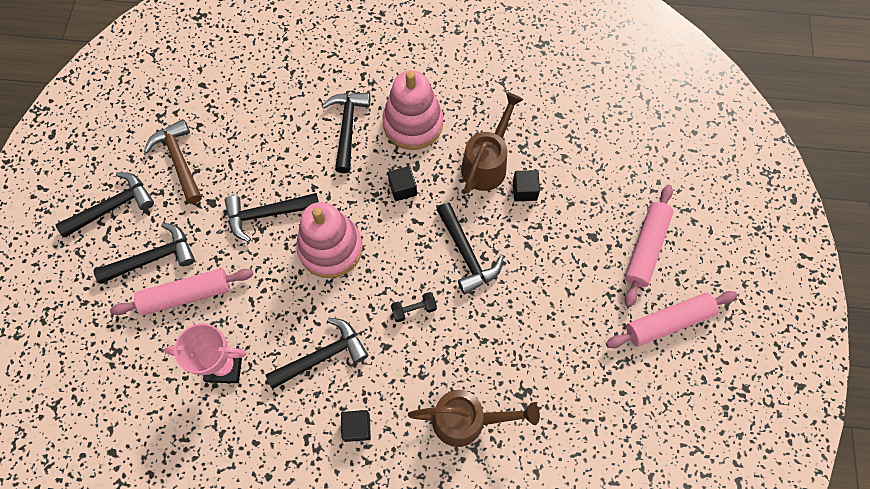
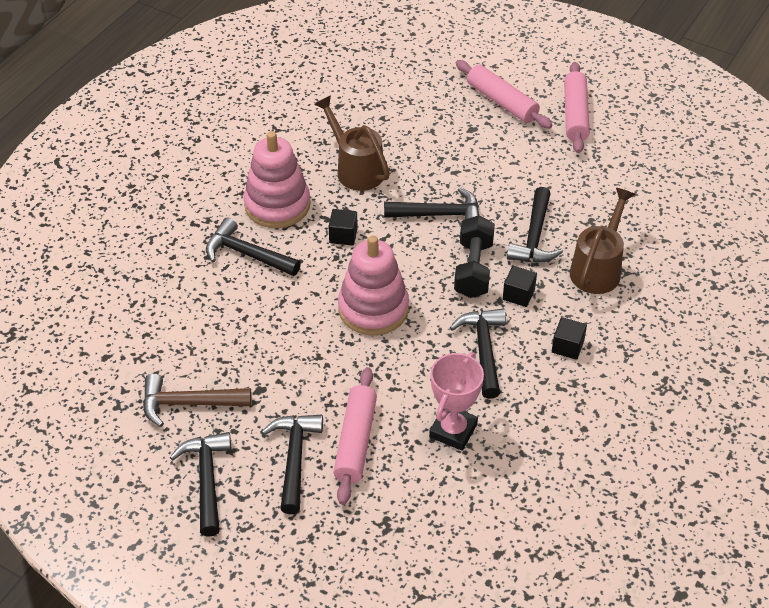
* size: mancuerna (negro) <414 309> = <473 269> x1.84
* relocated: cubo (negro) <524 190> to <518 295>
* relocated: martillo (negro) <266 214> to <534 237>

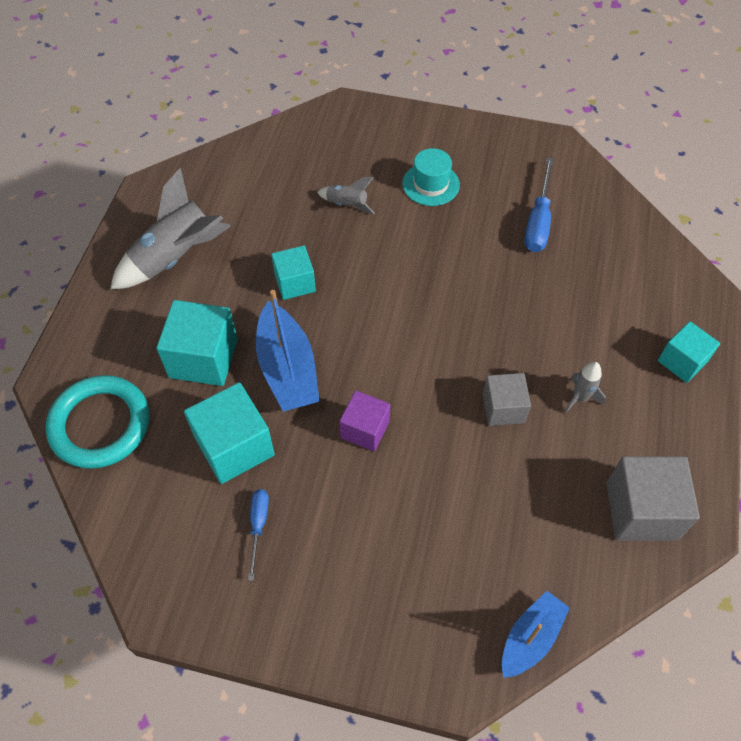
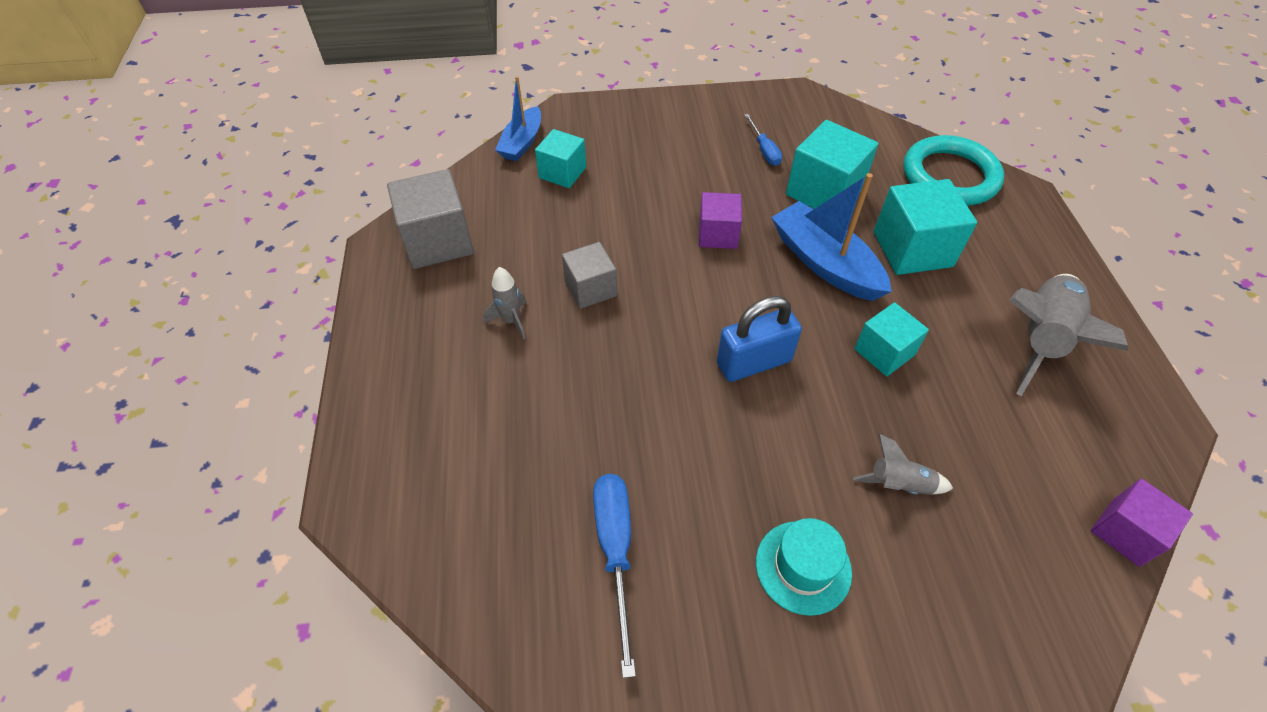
* relocated: cubo (turquesa) <682 361> to <562 173>
* appeared: candado (azul) <754 362>
* appeared: cubo (morado) <1125 532>

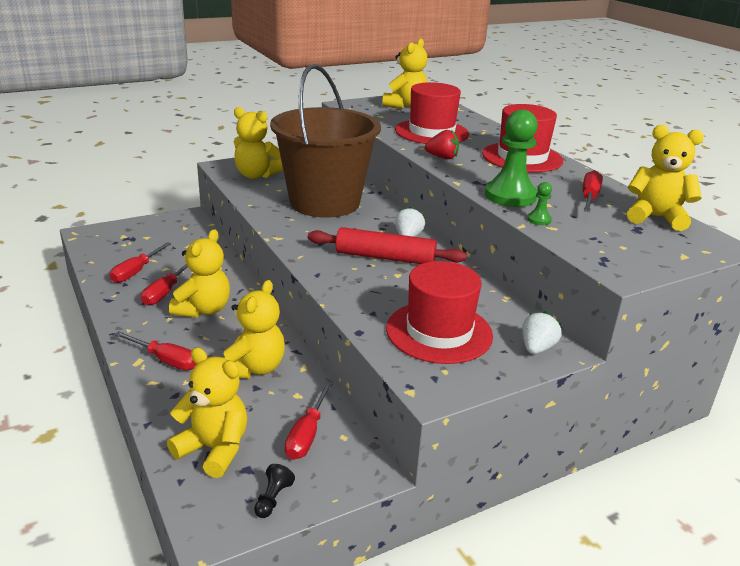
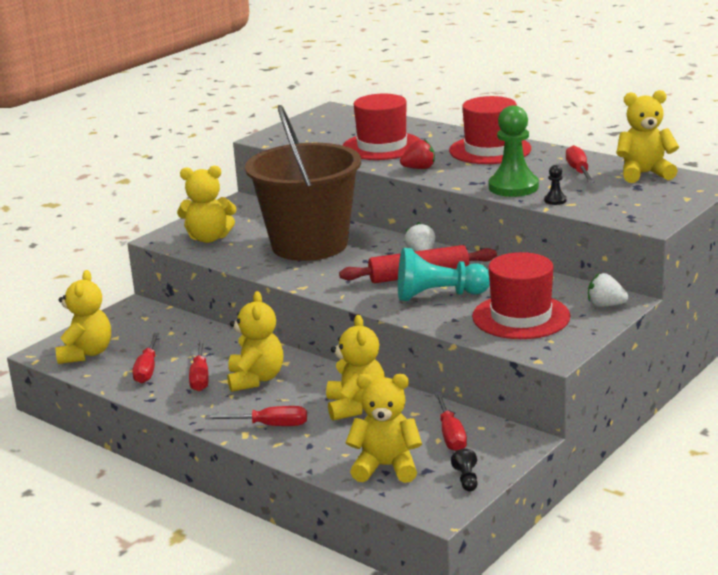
* relocated: osito (amarillo) <405 105> to <86 353>
* appeared: peón (turquesa) <438 295>
* colour: peón (verde) <539 220> to peón (negro) <555 200>
* spun: fresa (blanco) <537 348> = <605 305> 75 degrees counterclockwise

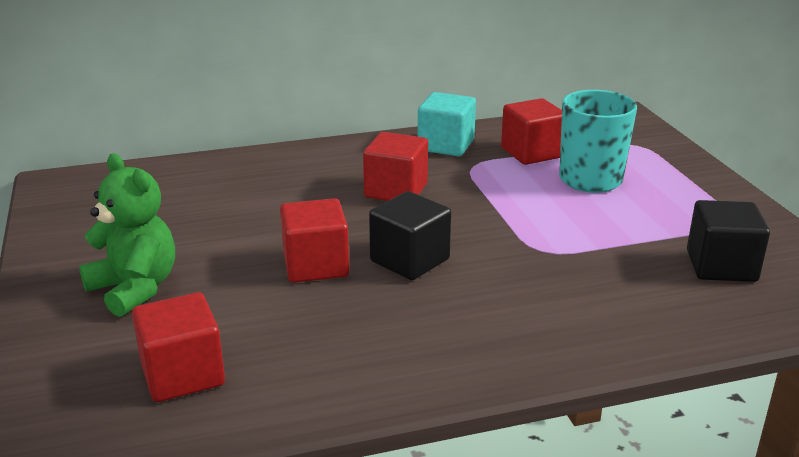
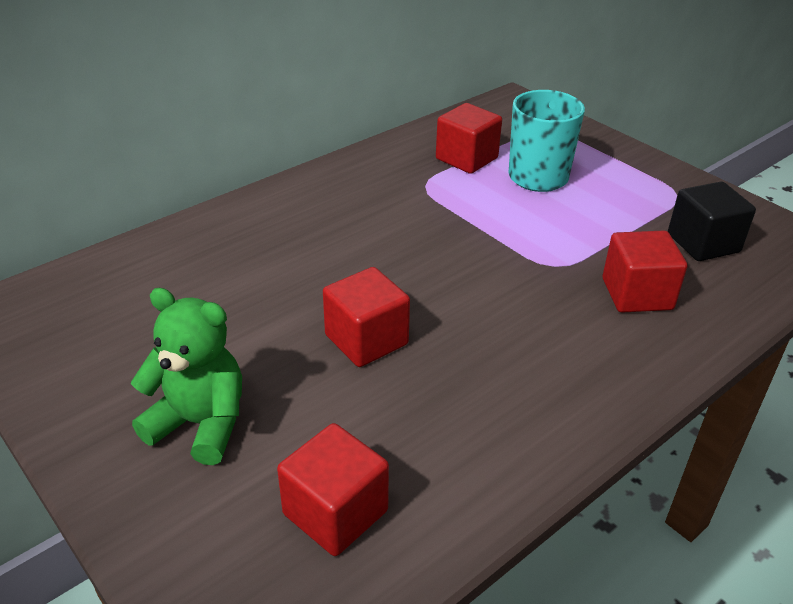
* relocated: cubo (rojo) <396 190> to <637 294>
* missing: cubo (negro) <409 260>
* missing: cubo (turquesa) <446 145>

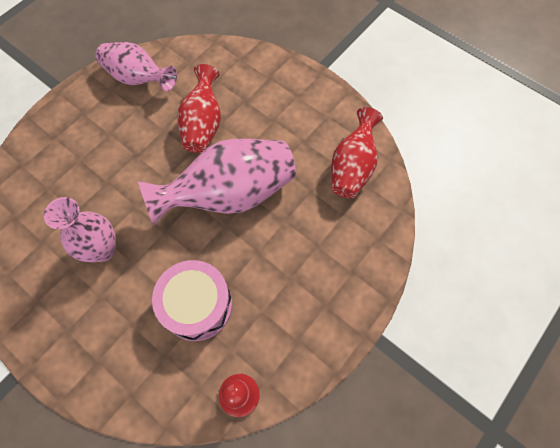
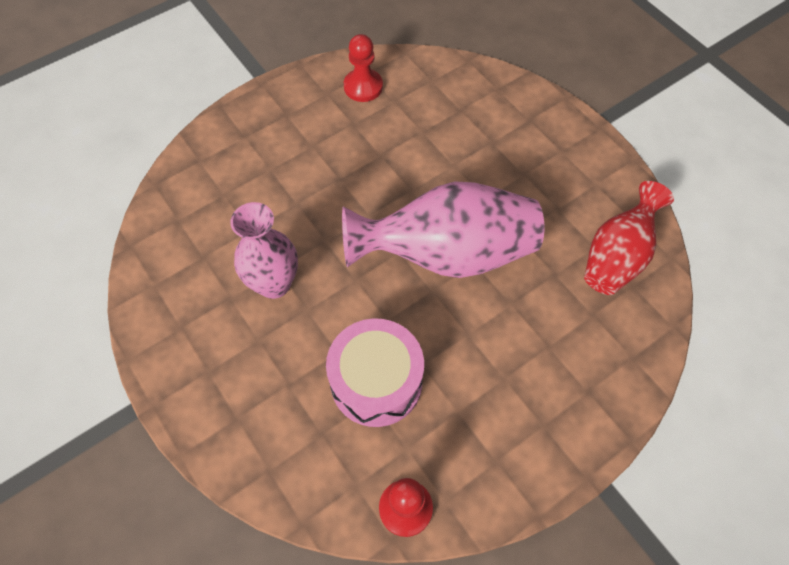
* exchanged: florero (rosa) <138 78> to peón (rojo) <363 87>
* missing: florero (rojo) <203 124>

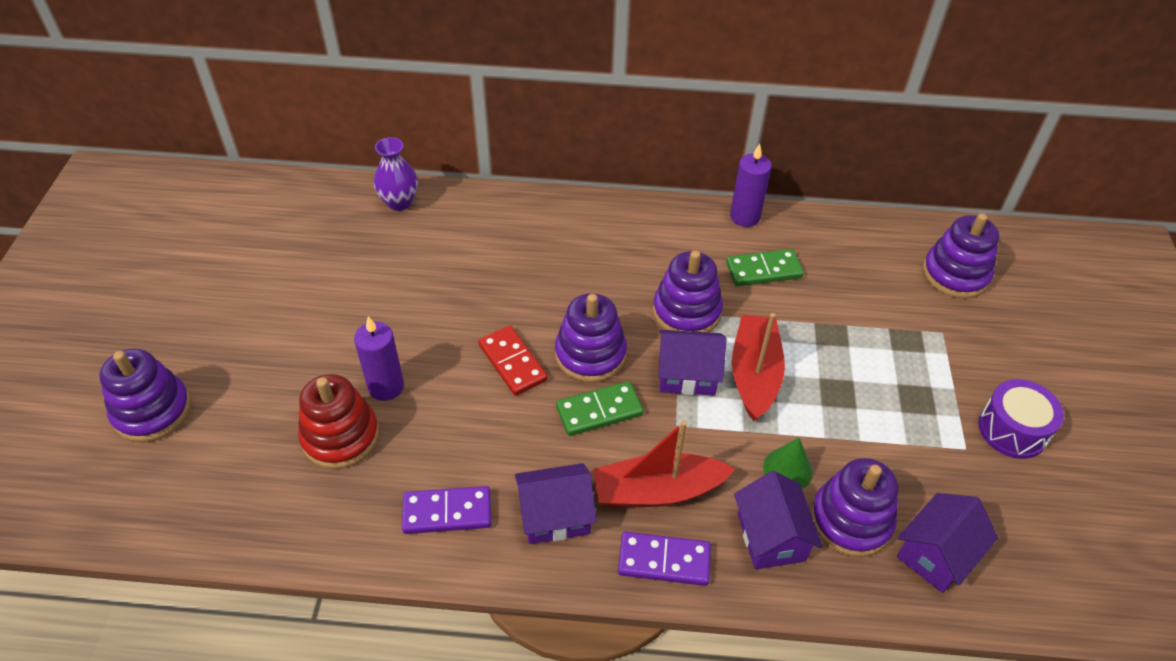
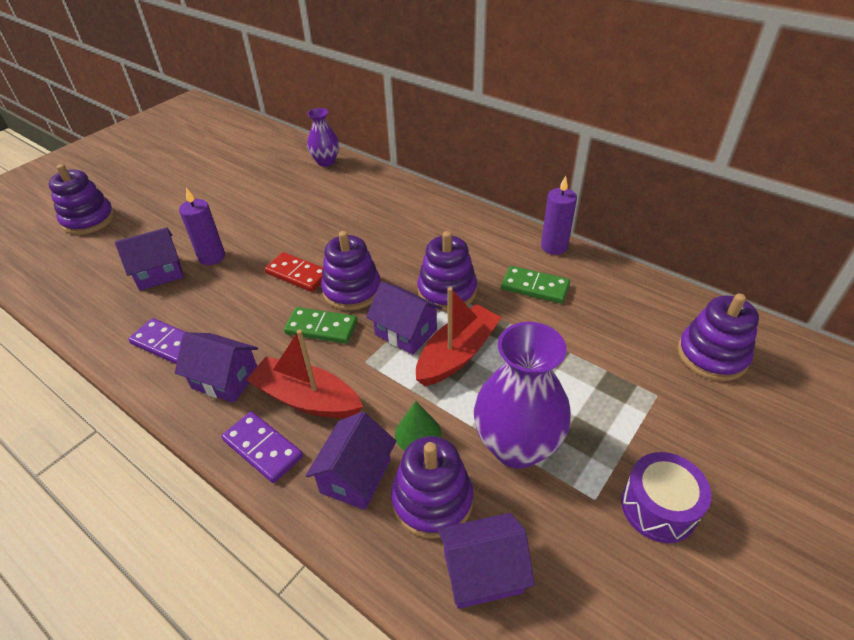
* exchanged: juguete apilable (rojo) <340 436> to casa (morado) <159 273>
* spun: ficha de dominó (rojo) <512 362> = <297 274> 60 degrees counterclockwise
* appeared: florero (morado) <516 446>

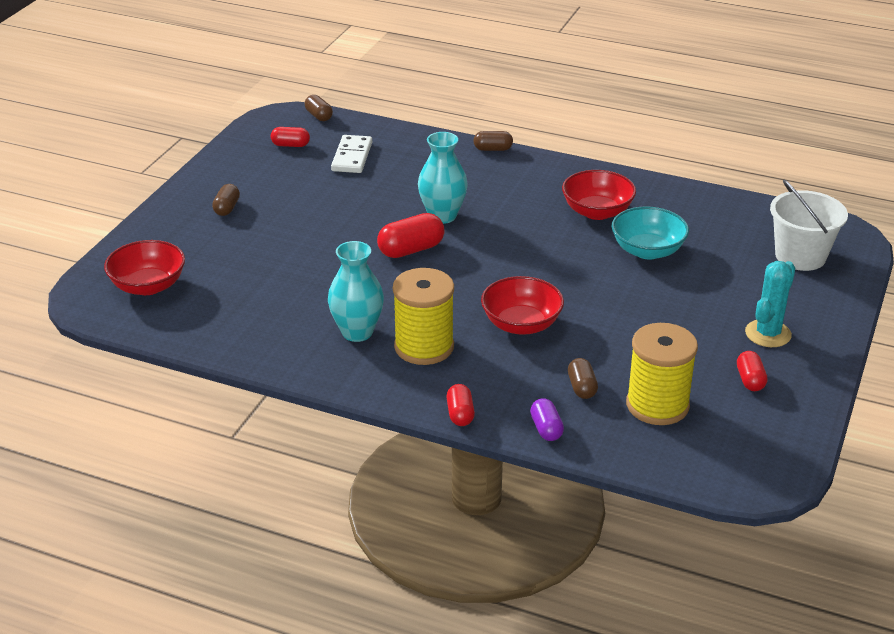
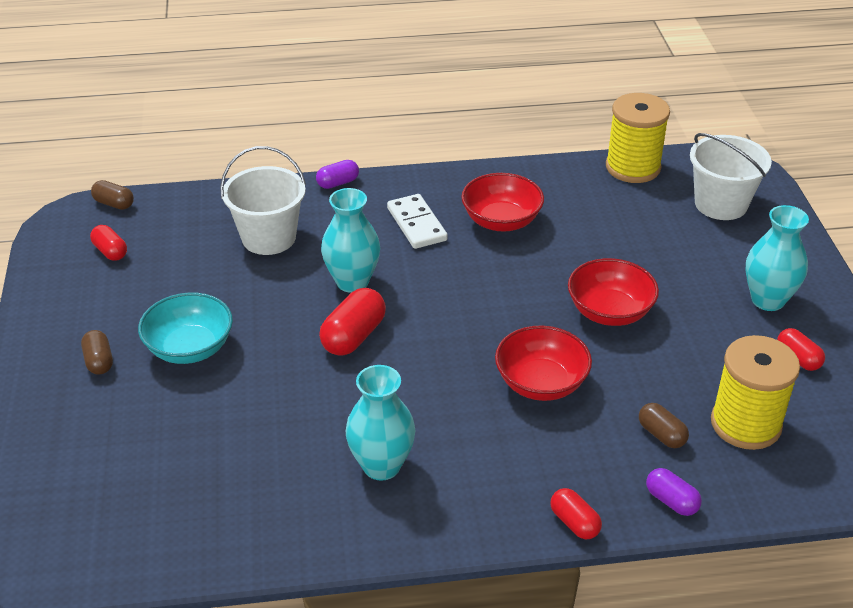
* spun: cápsula (rojo) <290 145> = <110 251> 75 degrees clockwise
* relocated: cuenco (turquesa) <647 250> to <190 348>
* appeared: balde (blanco) <269 238>
* colour: cápsula (marrón) <493 149> to cápsula (morado) <338 183>
* relocated: ficha de dominó (blanco) <352 157> to <416 224>
* relocated: cuenco (rojo) <148 286> to <609 312>
* relocated: carrete (amarillo) <424 347> to <633 167>
* exchanged: cactus (turquesa) <768 334> to florero (turquesa) <767 300>

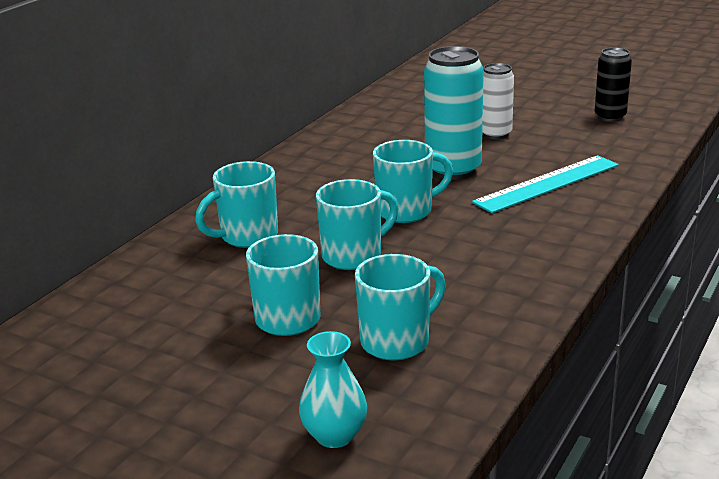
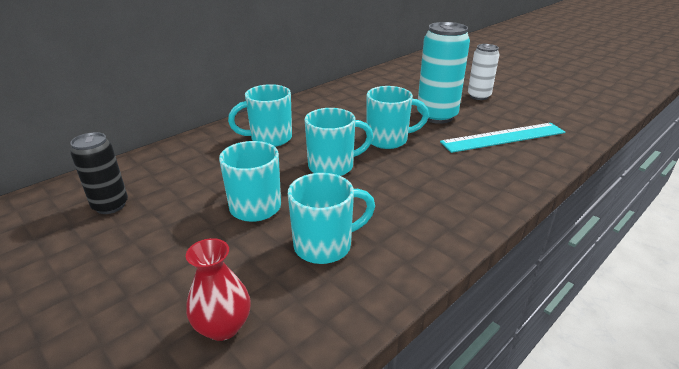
* relocated: lata (negro) <610 117> to <110 206>
* colour: florero (turquesa) <334 435> to florero (rojo) <223 326>

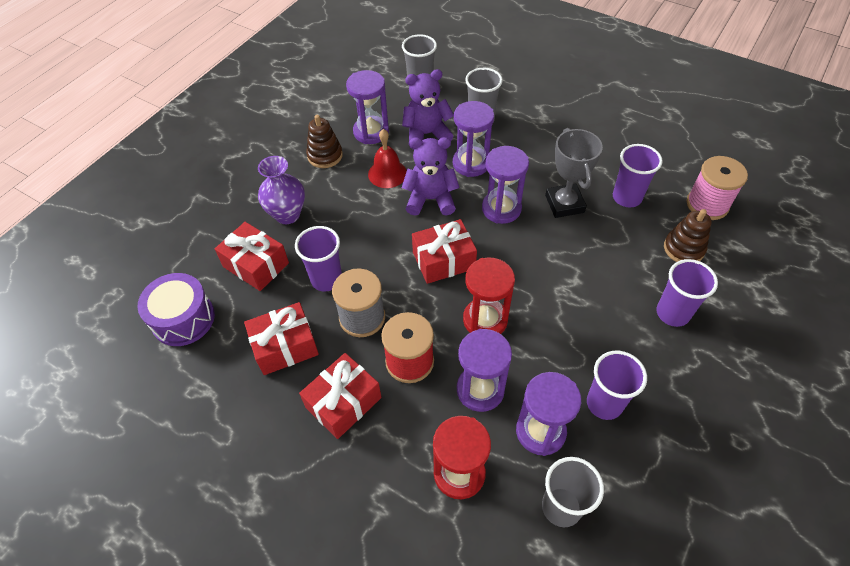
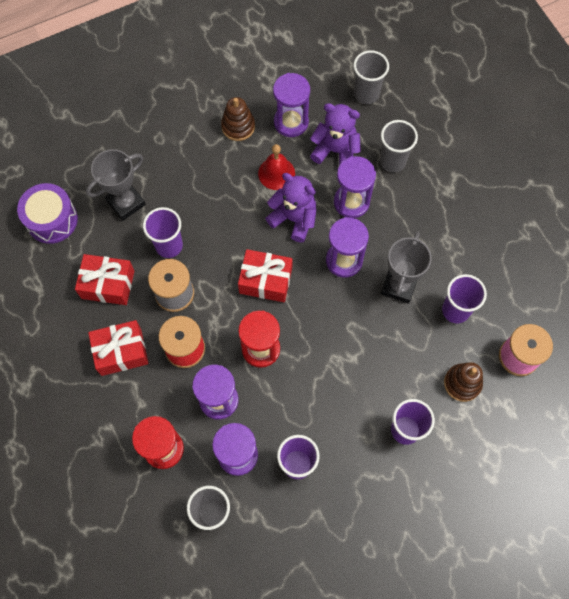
* exchanged: regalo (rojo) <256 265> to trofeo (gris) <126 203>
* missing: florero (morado) <287 214>

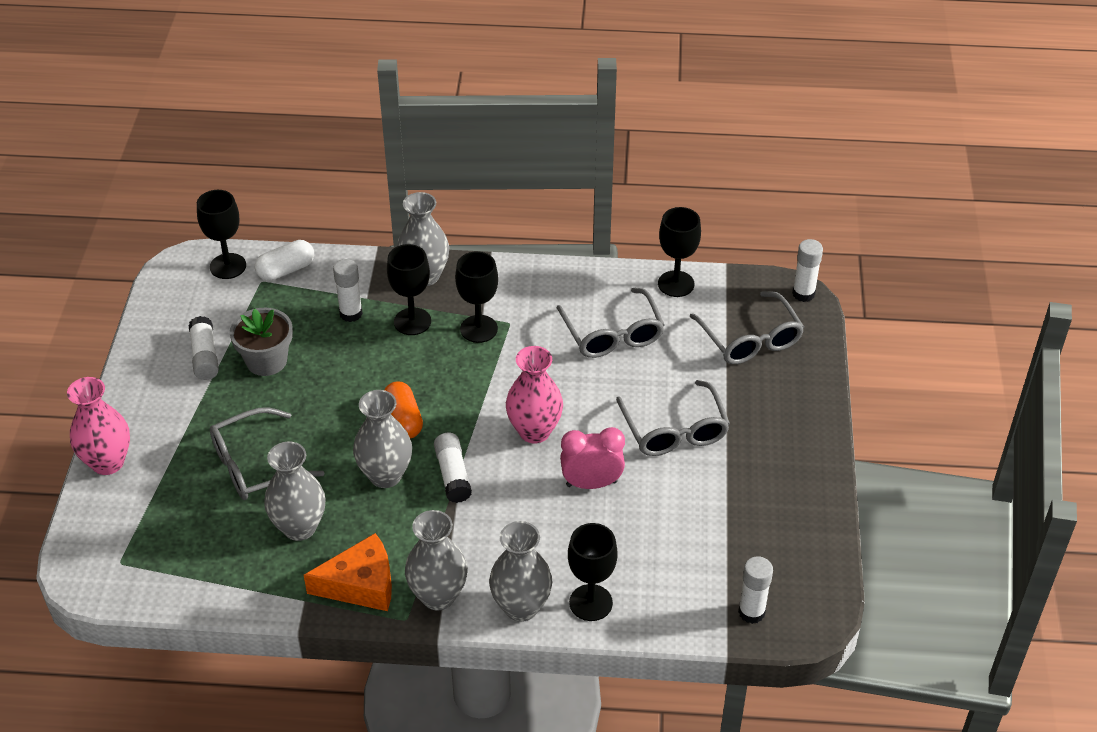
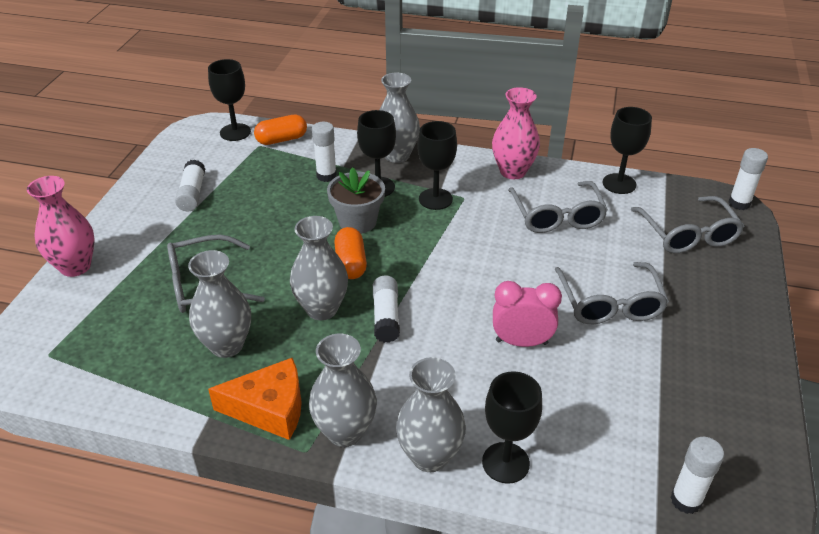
* colour: cápsula (blanco) <286 270> to cápsula (naranja) <281 139>
* relocated: maceta (gris) <266 361> to <357 222>
* relocated: florero (rosa) <534 431> to <513 171>

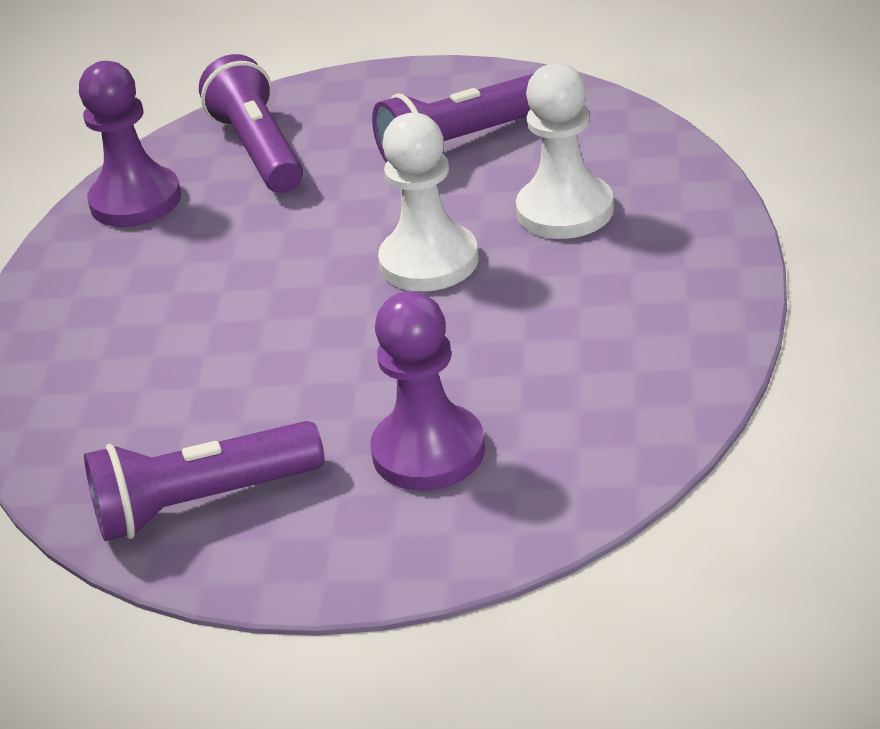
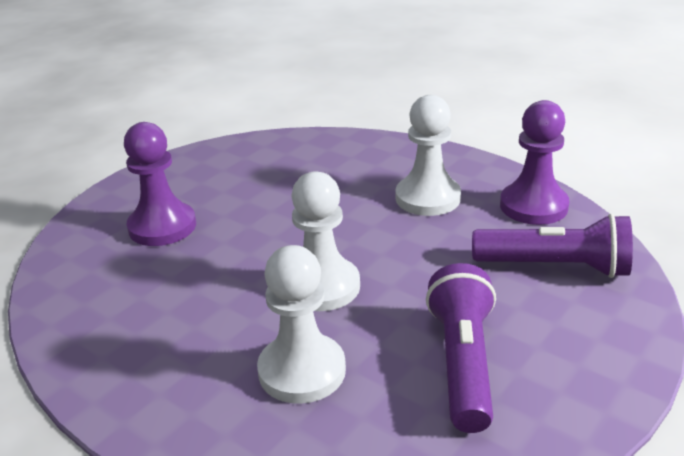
* appeared: peón (blanco) <428 198>
* missing: lámpara de mano (morado) <203 502>

